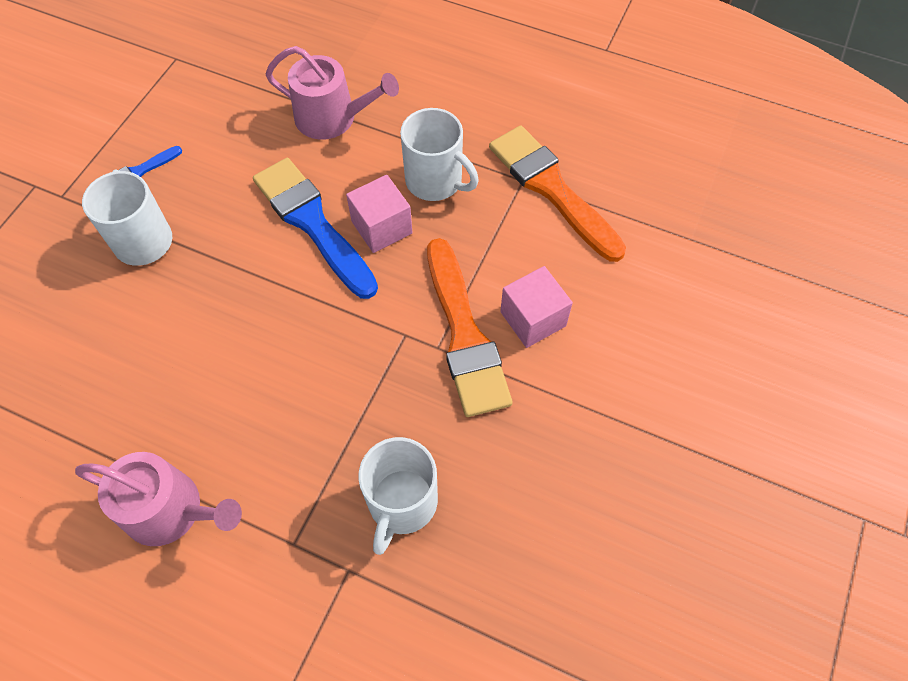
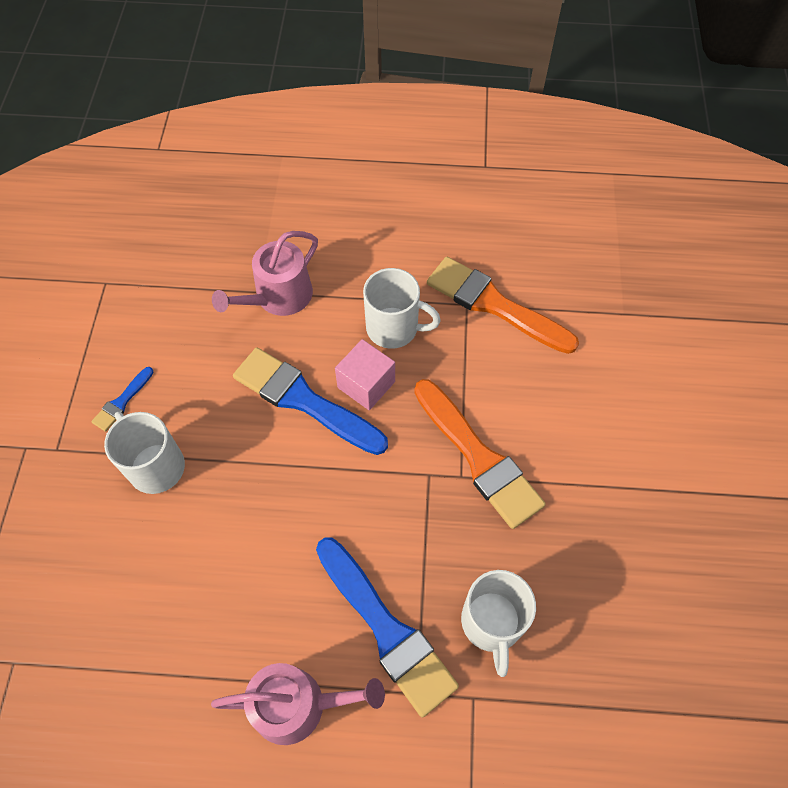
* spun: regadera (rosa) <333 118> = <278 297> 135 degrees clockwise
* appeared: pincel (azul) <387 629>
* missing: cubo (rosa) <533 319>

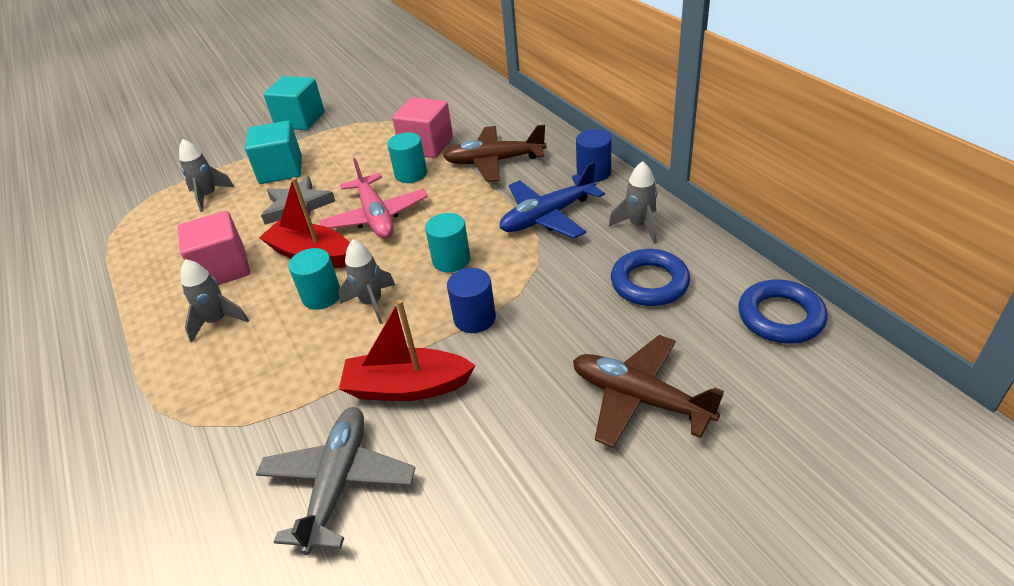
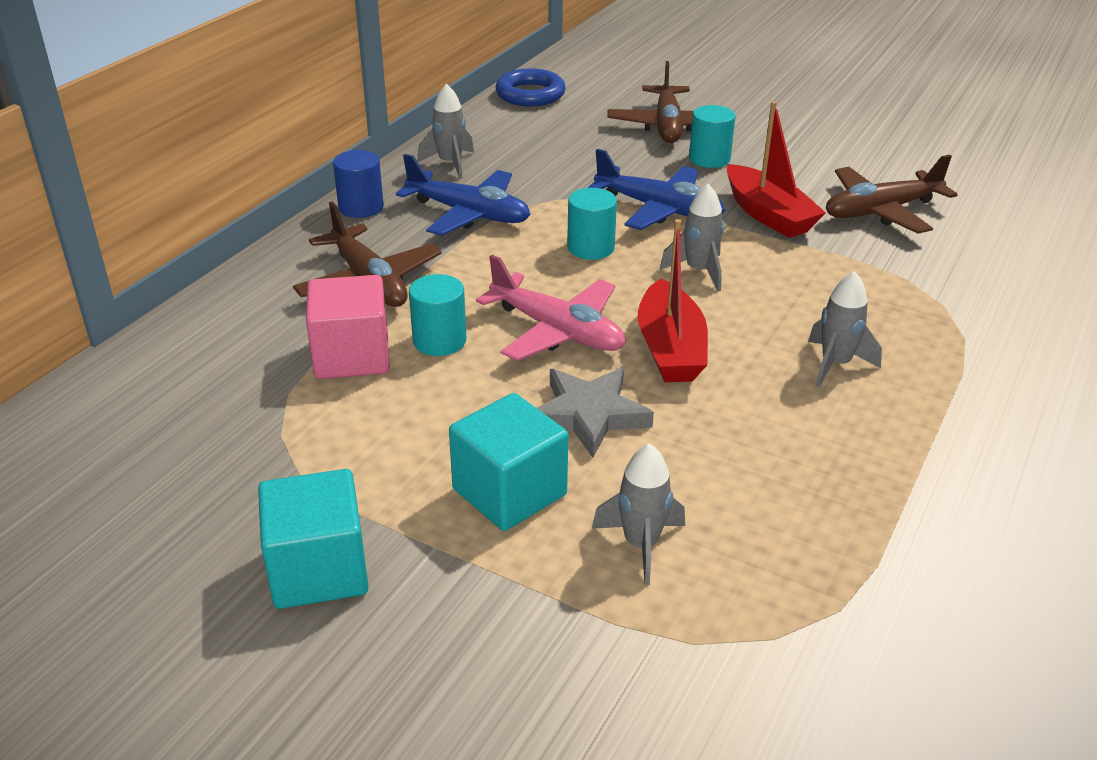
* spun: avión (rosa) <375 217> = <557 331> 90 degrees clockwise
* exchanged: cilindro (azul) <474 318> to avión (azul) <659 209>
* relocated: cilindro (turquesa) <321 296> to <709 159>
* colour: avión (gris) <338 483> to avión (marrón) <881 211>
* missing: cubo (rosa) <223 269>
* missing: anillo (azul) <649 283>

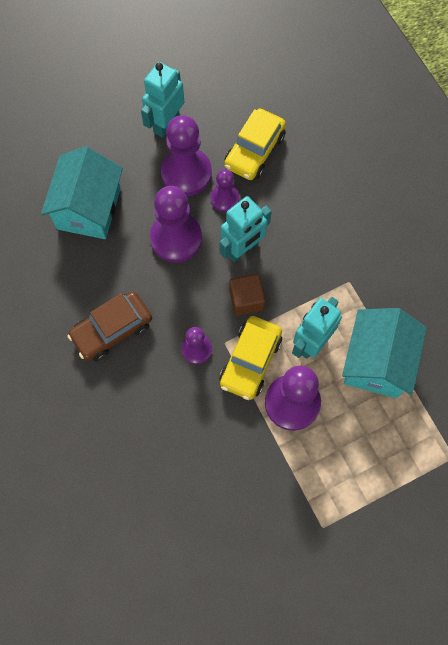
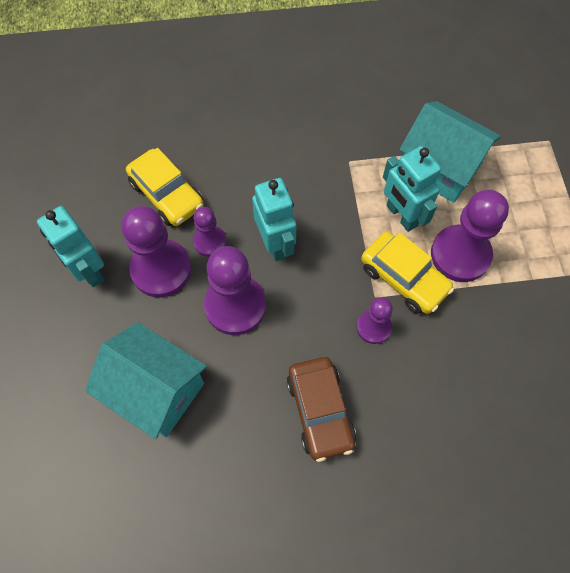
* missing: cubo (marrón) <246 300>

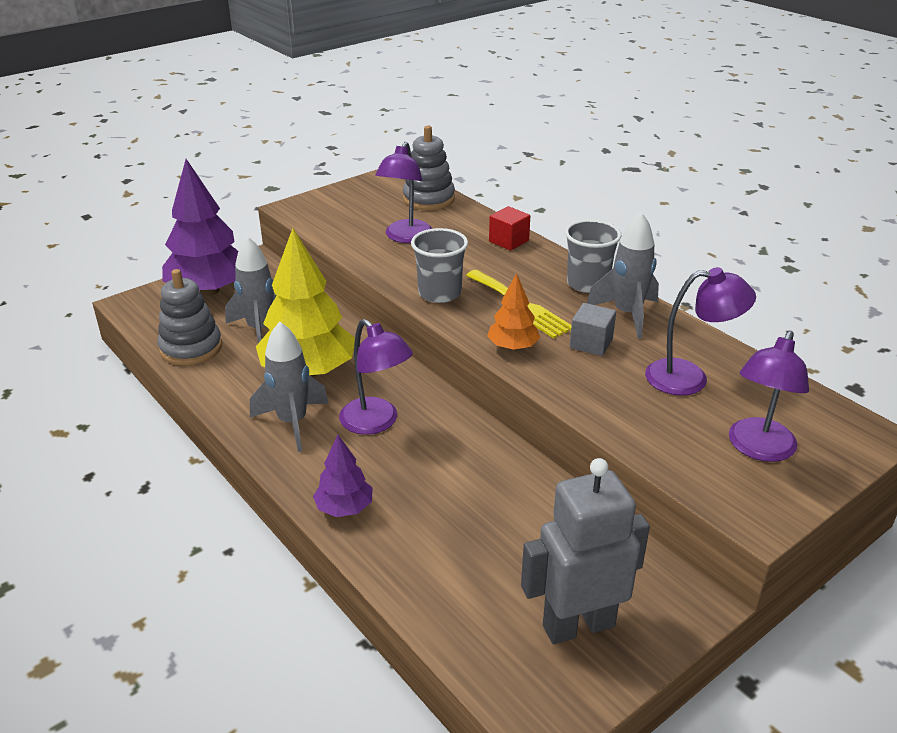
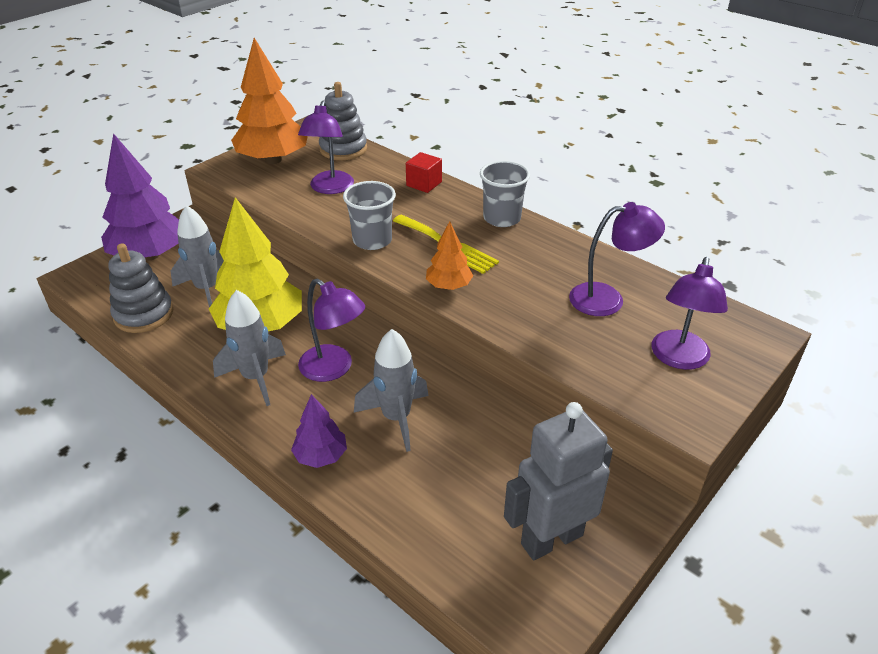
* appeared: árbol (naranja) <273 160>
* relocated: cohete (gris) <627 315> to <396 418>
* missing: cubo (gris) <591 343>

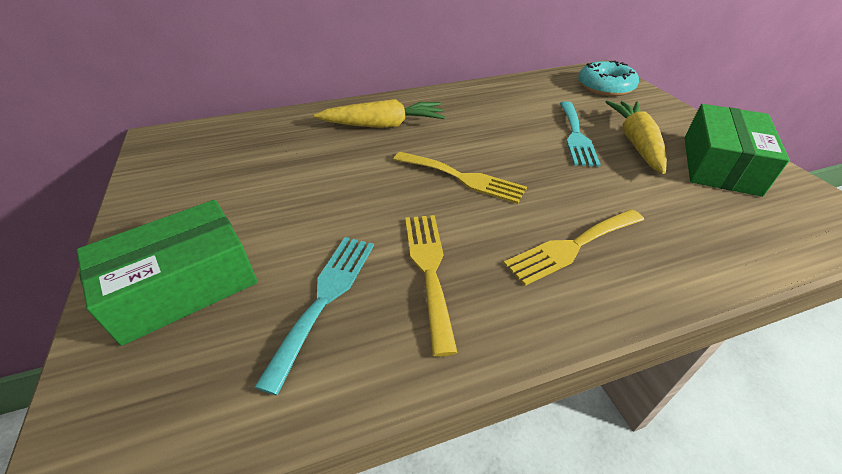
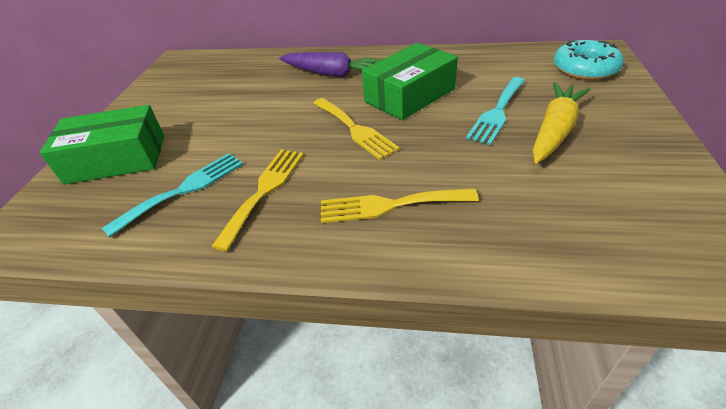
* colour: zanahoria (amarillo) <383 125> to zanahoria (morado) <333 74>
* relocated: caja (verde) <720 164> to <410 95>

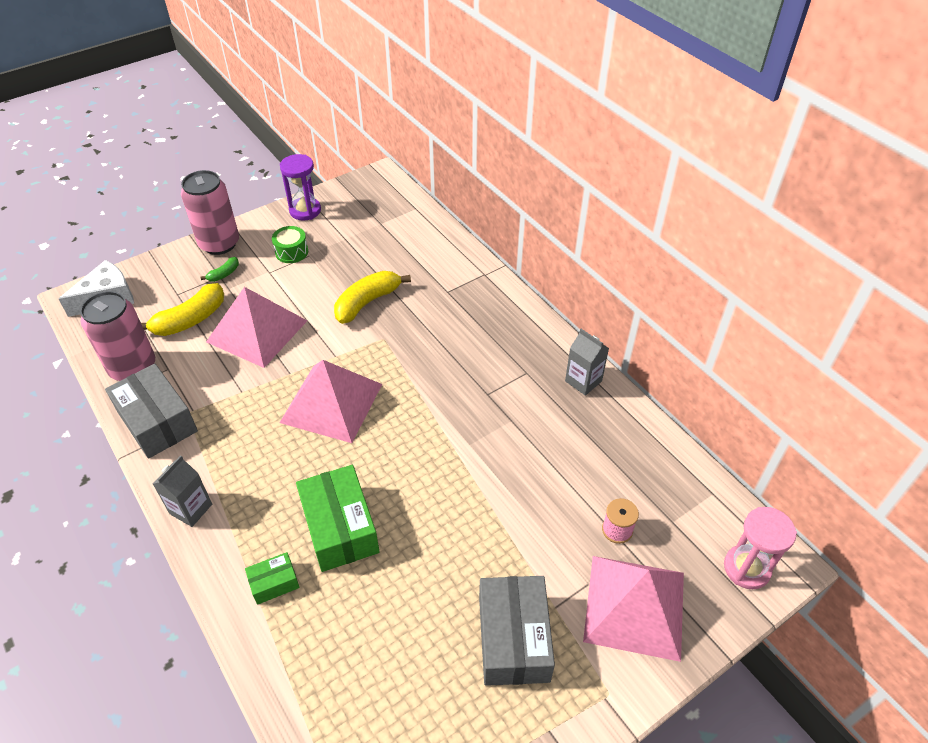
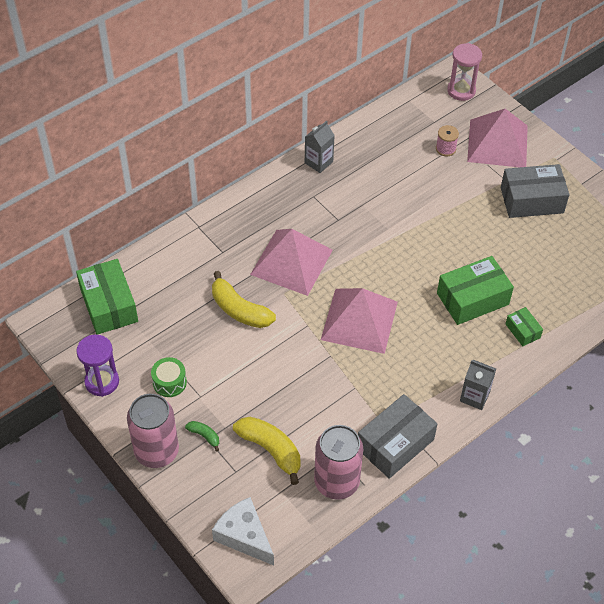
* appeared: caja (verde) <109 305>
* relocated: pirámide (rosa) <257 331> to <291 262>

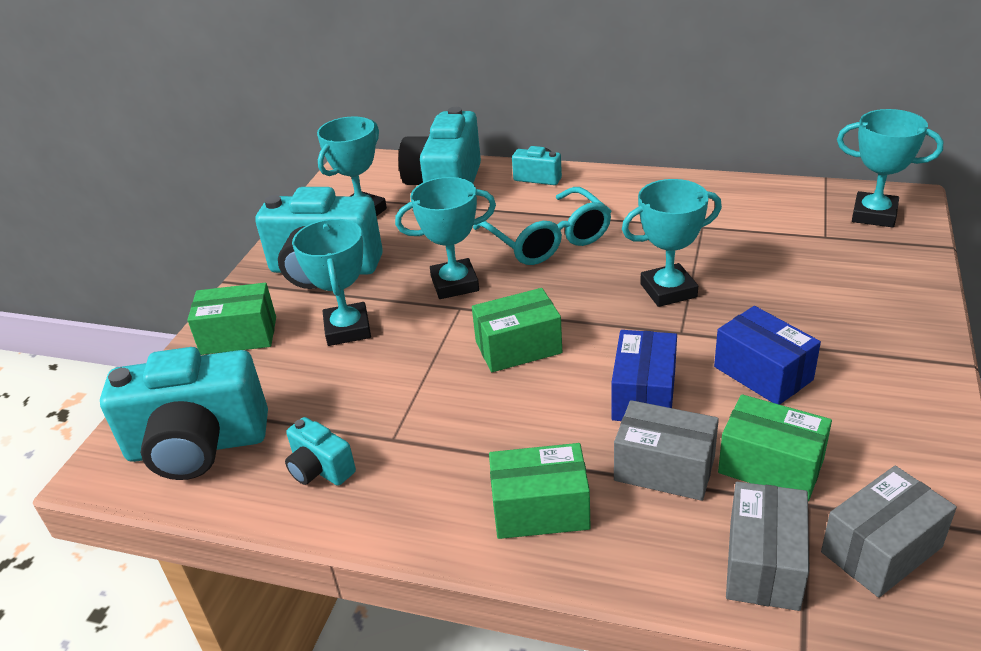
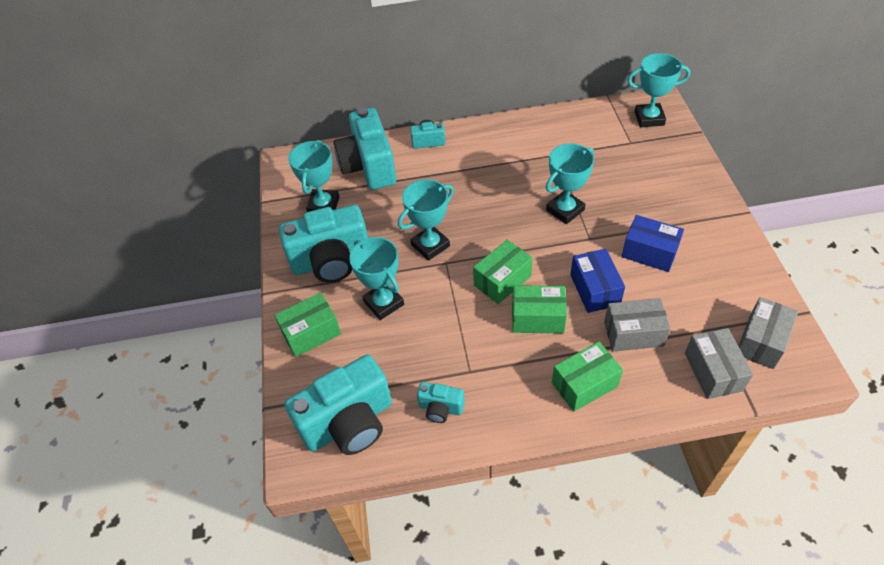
* relocated: caja (verde) <770 466> to <537 318>
* missing: gafas (turquesa) <547 239>

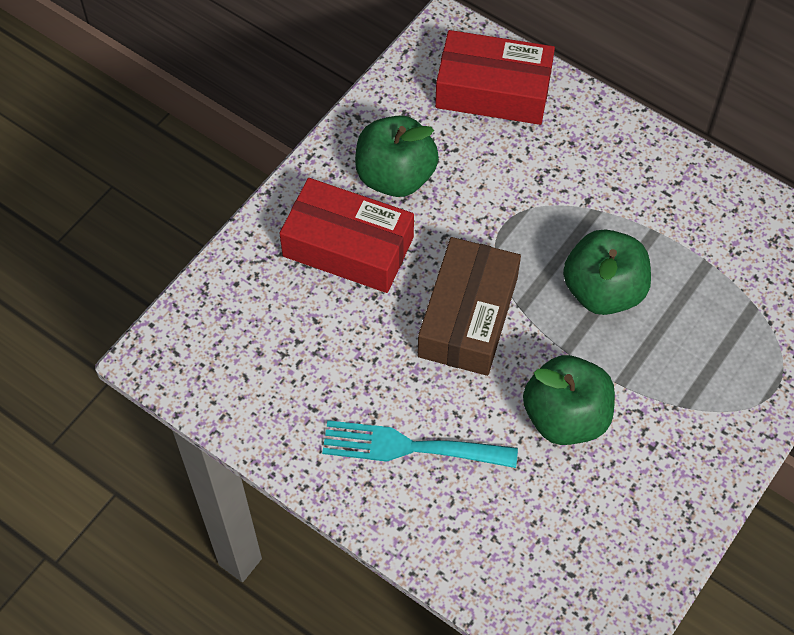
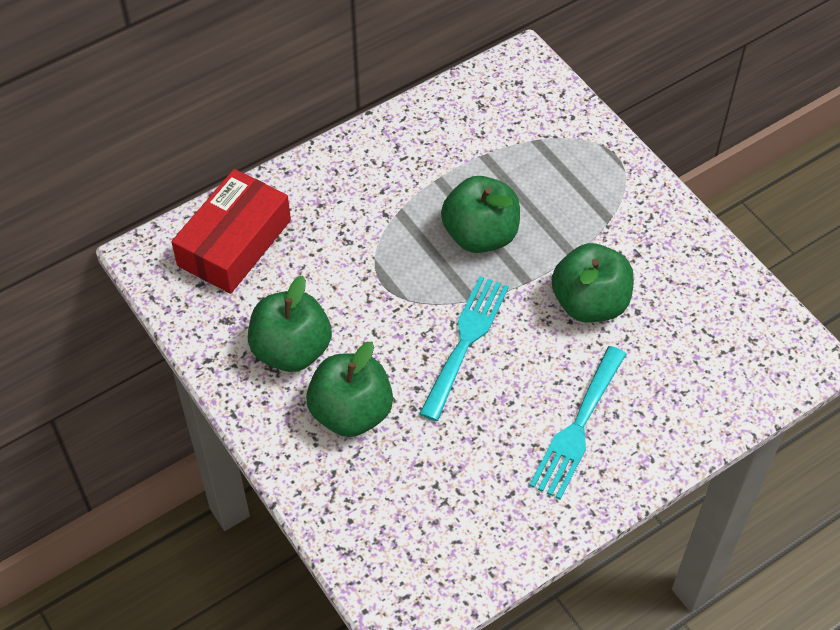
* exchanged: caja (rojo) <348 246> to manzana (verde) <351 412>
* exchanged: caja (marrón) <468 317> to tenedor (turquesa) <465 341>

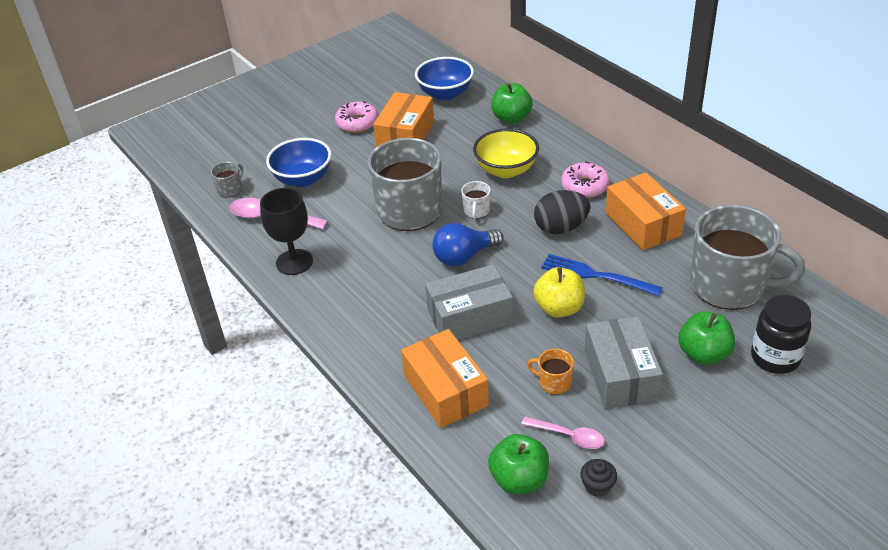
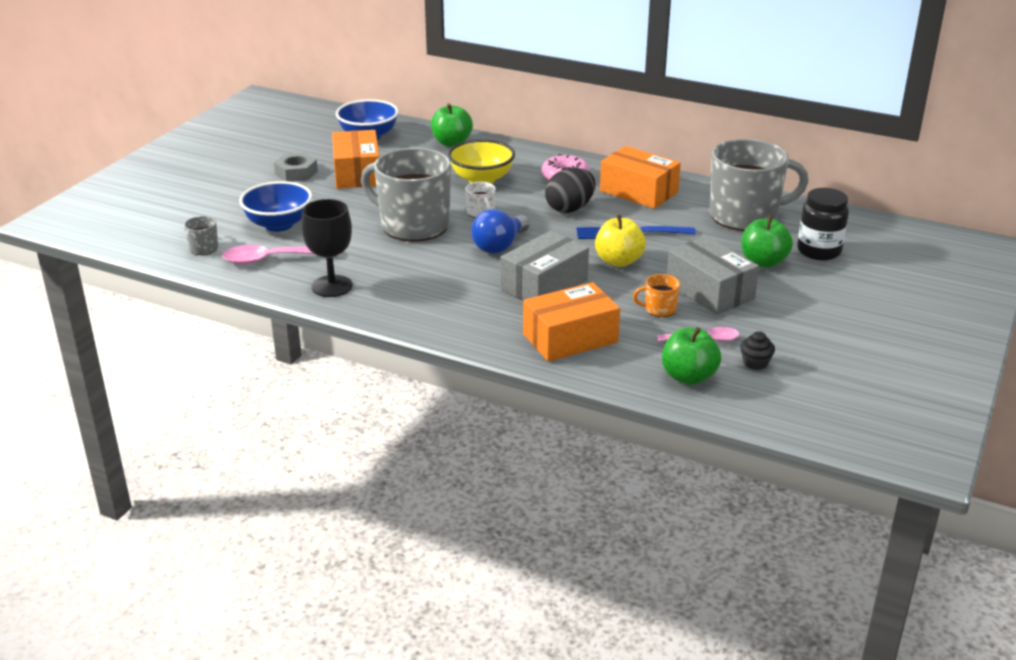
* exchanged: rosquilla (rosa) <357 123> to tuerca (gris) <296 173>
* spun: caja (naranja) <446 390> = <570 338> 60 degrees counterclockwise

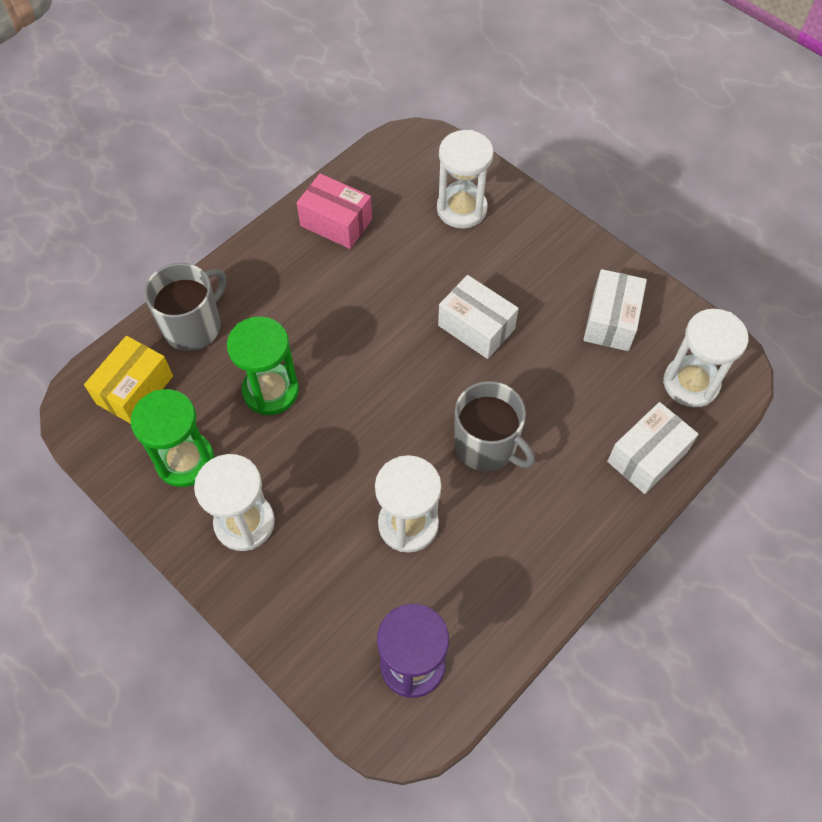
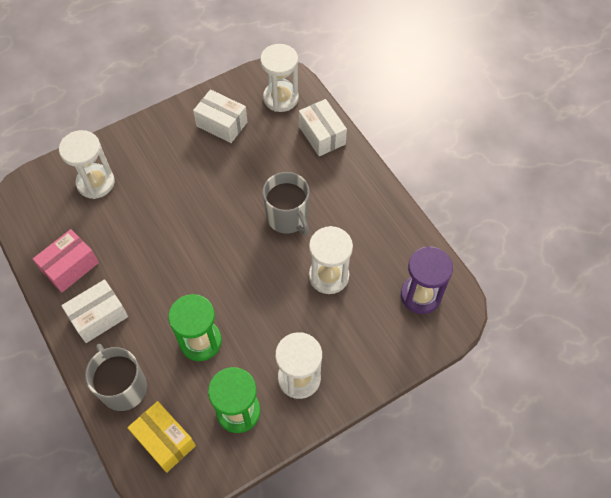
* relocated: caja (blanco) <476 327> to <99 317>
* spun: taza (gris) <486 446> = <287 217> 90 degrees clockwise

